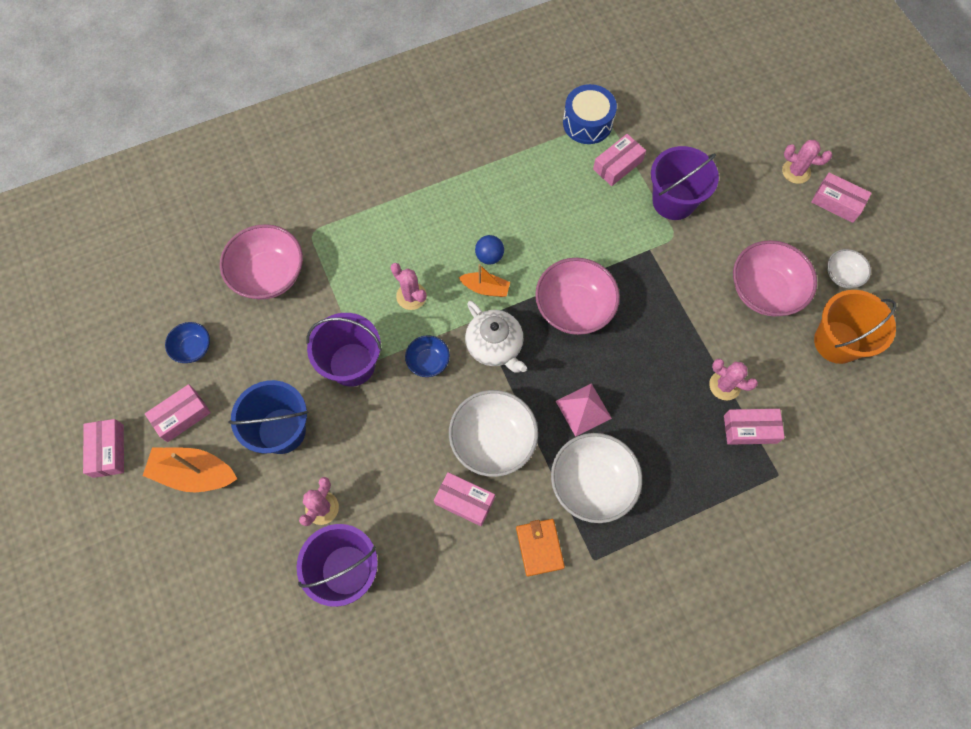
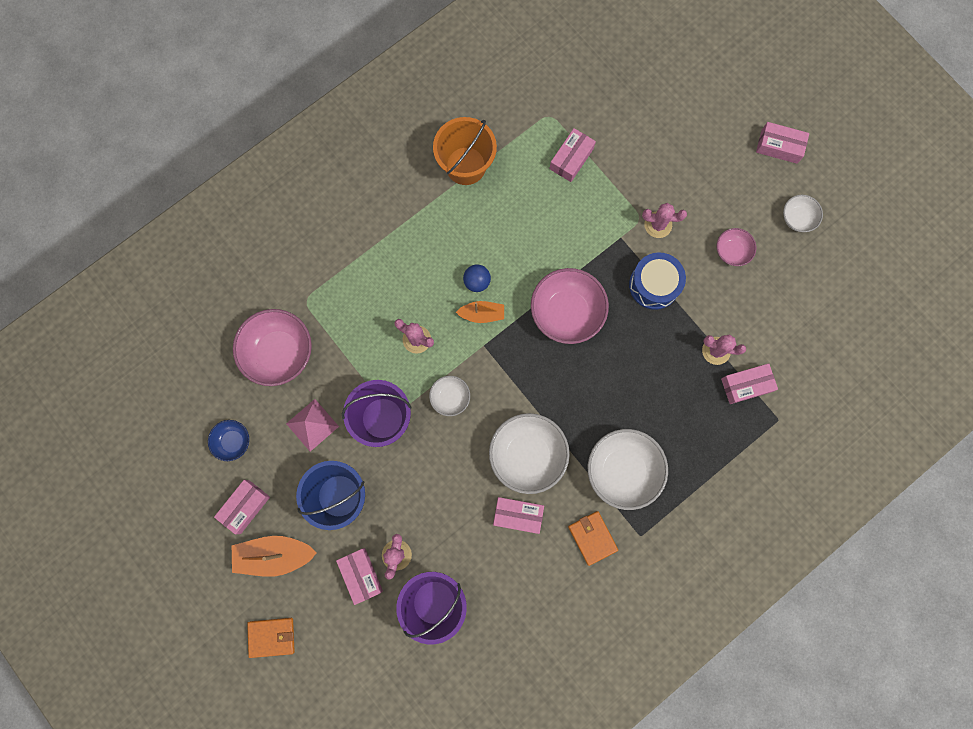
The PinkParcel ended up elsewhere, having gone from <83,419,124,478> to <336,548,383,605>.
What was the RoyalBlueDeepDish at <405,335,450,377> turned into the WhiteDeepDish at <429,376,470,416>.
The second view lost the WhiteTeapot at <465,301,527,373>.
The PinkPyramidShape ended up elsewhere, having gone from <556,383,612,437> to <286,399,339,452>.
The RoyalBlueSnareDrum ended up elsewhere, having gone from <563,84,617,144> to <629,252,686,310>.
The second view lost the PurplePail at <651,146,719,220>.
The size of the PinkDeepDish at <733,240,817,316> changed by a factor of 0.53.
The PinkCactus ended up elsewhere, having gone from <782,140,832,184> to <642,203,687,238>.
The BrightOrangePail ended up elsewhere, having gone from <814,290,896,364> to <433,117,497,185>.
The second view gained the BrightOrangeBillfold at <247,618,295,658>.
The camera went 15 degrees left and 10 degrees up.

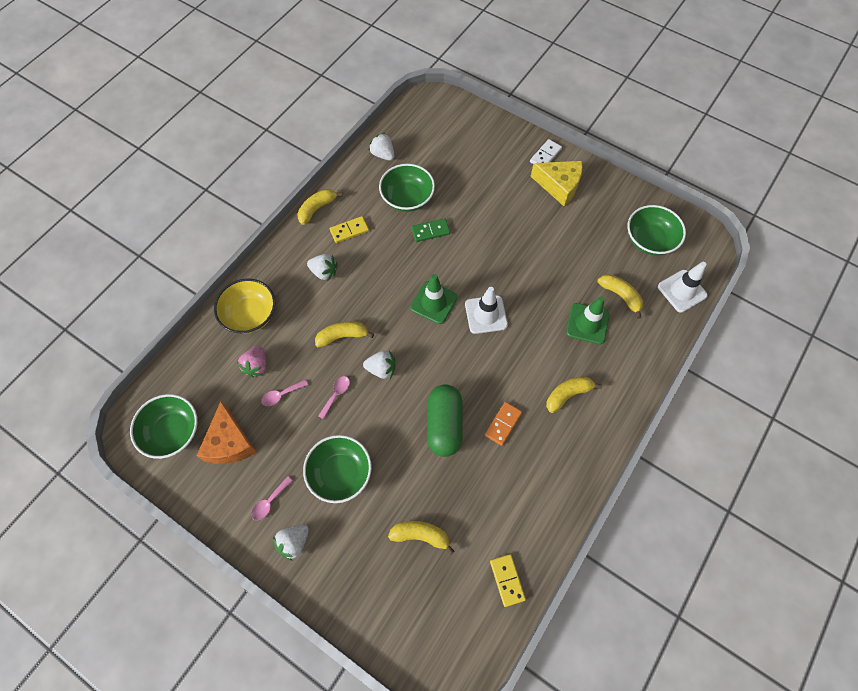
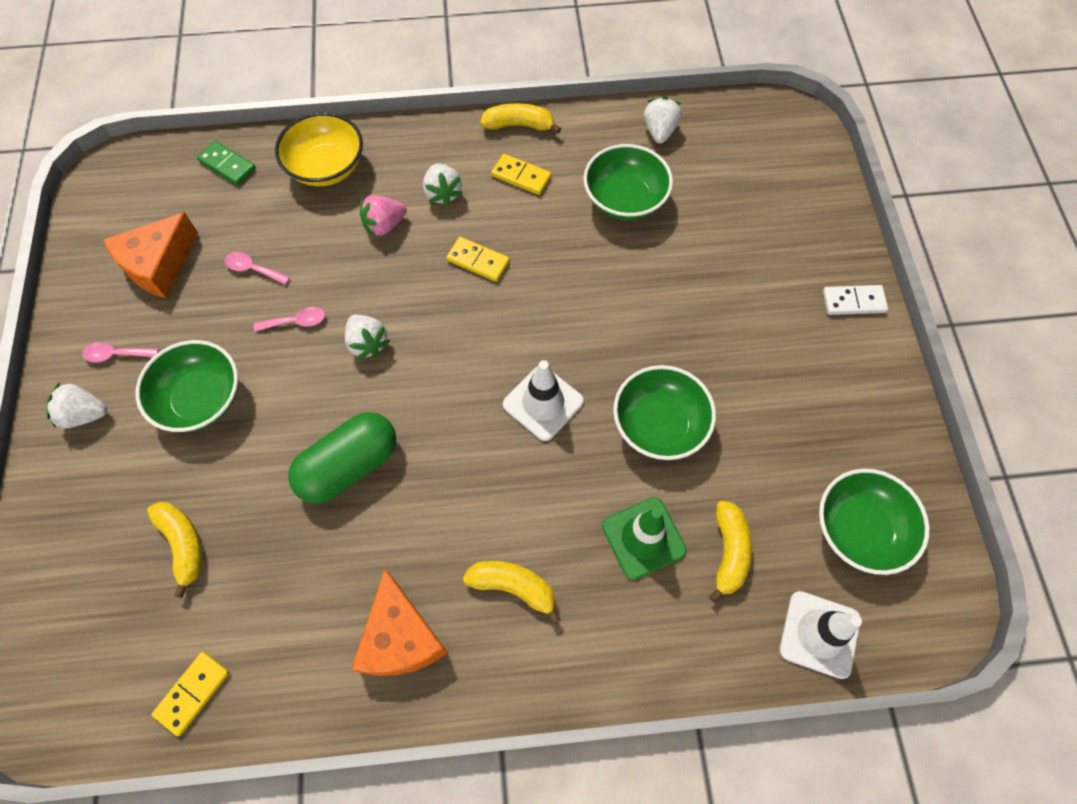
The EmeraldDeepDish ended up elsewhere, having gone from <130,394,198,459> to <613,365,716,460>.
The PinkToyStrawberry ended up elsewhere, having gone from <237,346,266,377> to <360,195,407,237>.
The second view lost the YellowBanana at <315,321,374,347>.
The second view lost the EmeraldSafetyCone at <410,274,458,324>.
The EmeraldDomino ended up elsewhere, having gone from <411,218,450,242> to <197,141,256,185>.
The second view lost the BrightOrangeDomino at <485,402,522,446>.
The second view lost the YellowPieceOfCheese at <530,161,583,206>.
The second view gained the BrightOrangePieceOfCheese at <351,569,448,676>.
The second view gained the YellowDomino at <446,237,510,282>.
The camera went 50 degrees right and 0 degrees up.

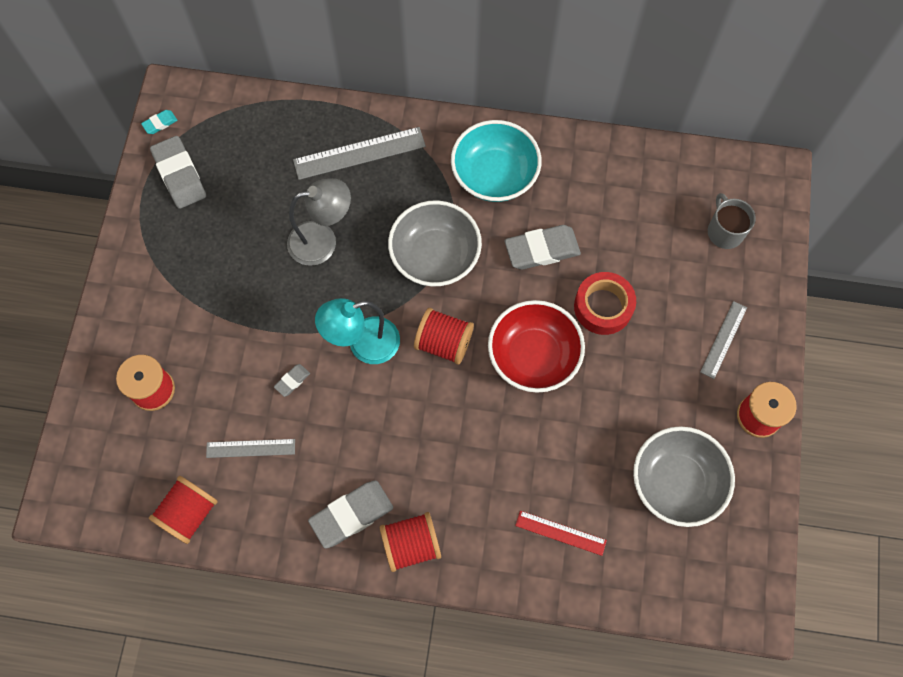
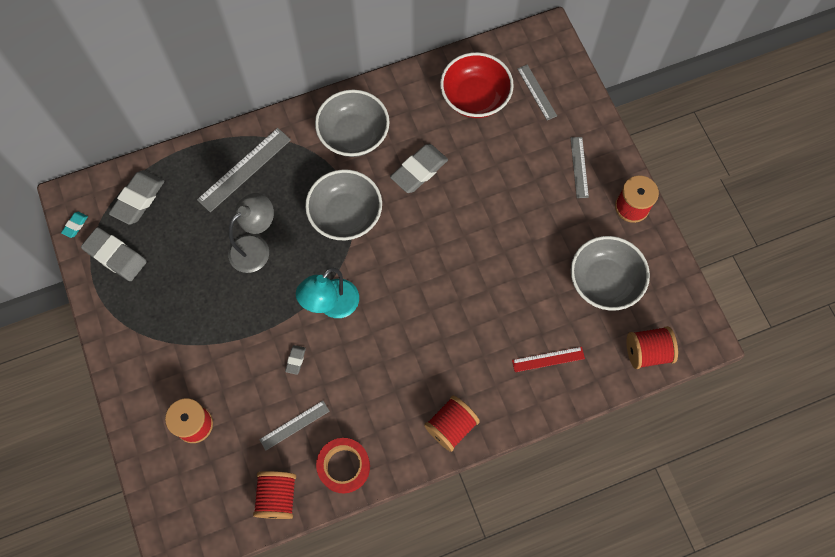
The GreyGumEraser ended up elsewhere, having gone from <308,480,393,549> to <109,170,164,225>.
The CrimsonReelOfThread ended up elsewhere, having gone from <414,308,474,365> to <627,326,678,369>.
What was the TurquoiseDeepDish at <451,120,542,202> turned into the GreyDeepDish at <315,90,390,157>.
The CrimsonDeepDish ended up elsewhere, having gone from <488,300,585,393> to <440,52,514,118>.
The CrimsonTape ended up elsewhere, having gone from <574,272,636,335> to <316,438,370,493>.
Where the GreyCoffeeMug stood at <708,193,756,249>, the GreyStraightedge came to stand at <517,64,557,120>.
The camera went 30 degrees left and 0 degrees up.

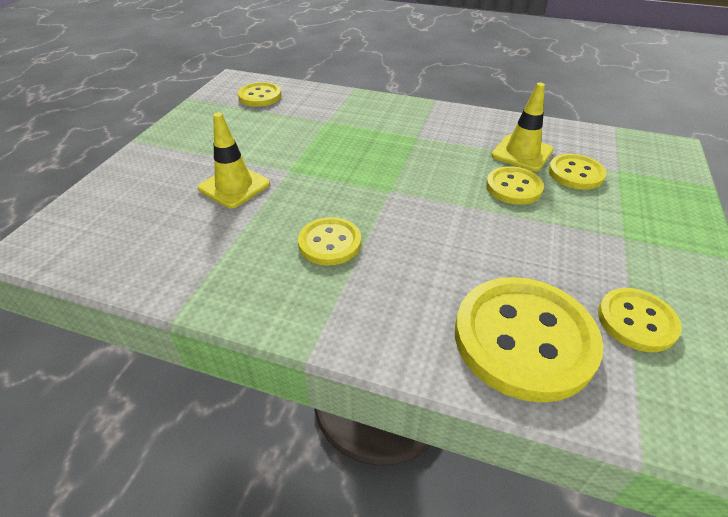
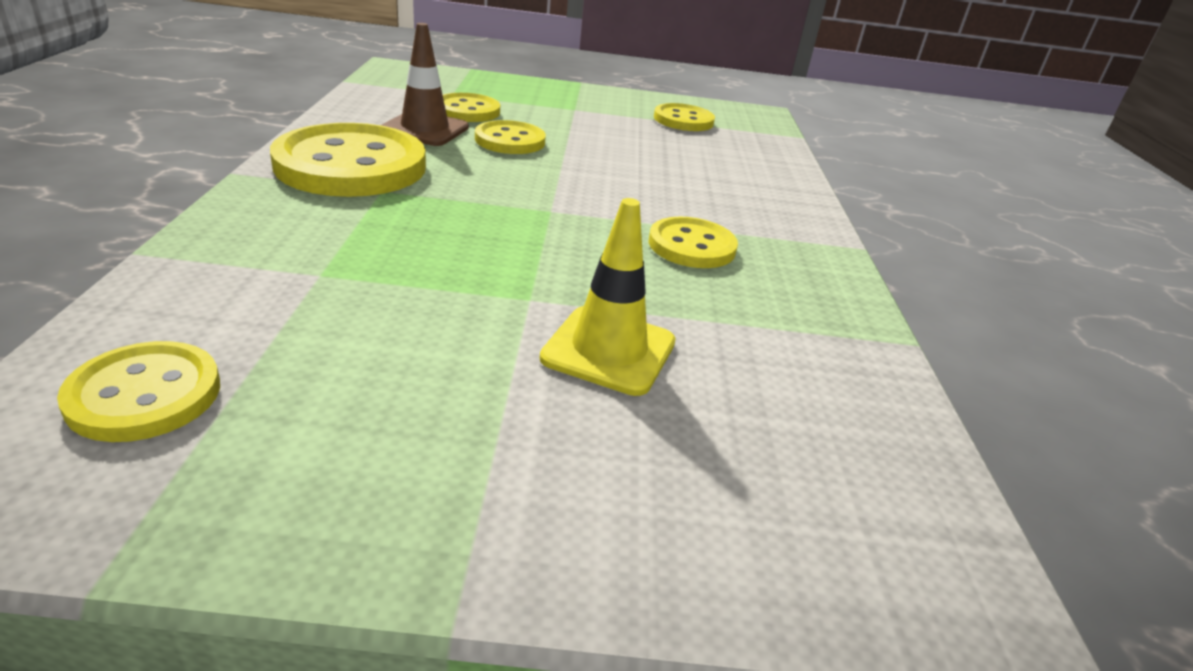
The YellowShirtButton ended up elsewhere, having gone from <455,277,603,403> to <270,123,426,197>.
What was the YellowSafetyCone at <491,82,553,171> turned into the DarkBrownSafetyCone at <381,23,469,146>.
The camera went 110 degrees left and 10 degrees down.

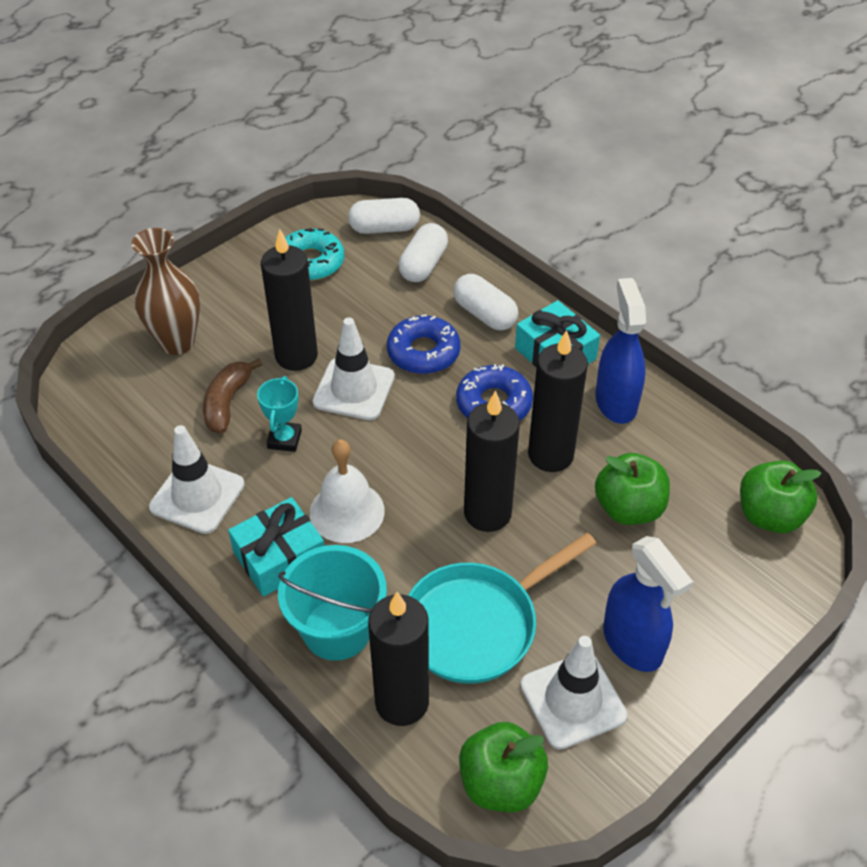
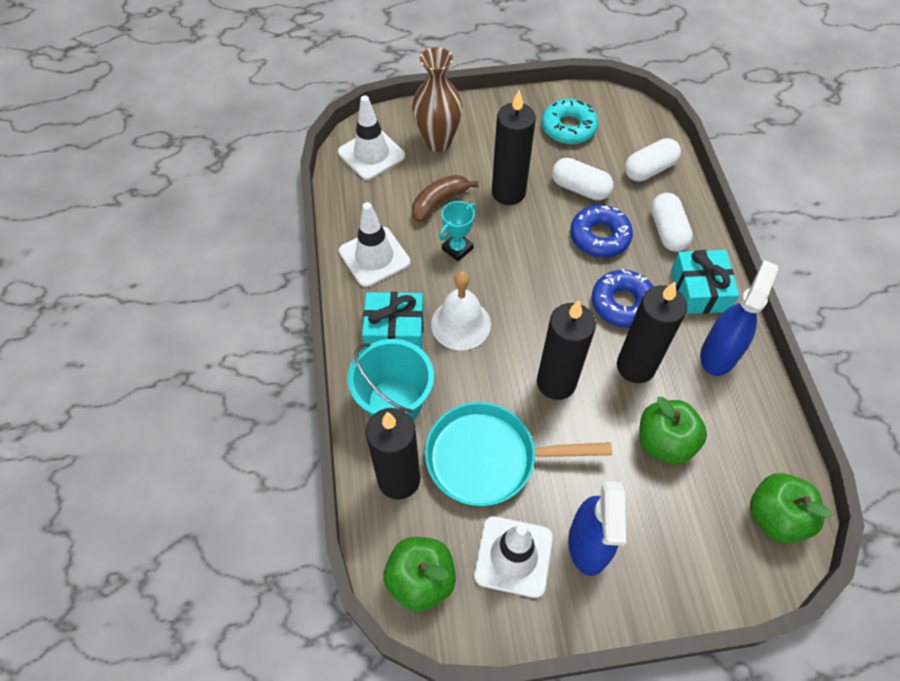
The WhiteSafetyCone ended up elsewhere, having gone from <313,317,395,420> to <338,95,405,180>.
The WhitePill ended up elsewhere, having gone from <348,198,420,234> to <552,158,614,200>.
The camera went 35 degrees right and 10 degrees up.

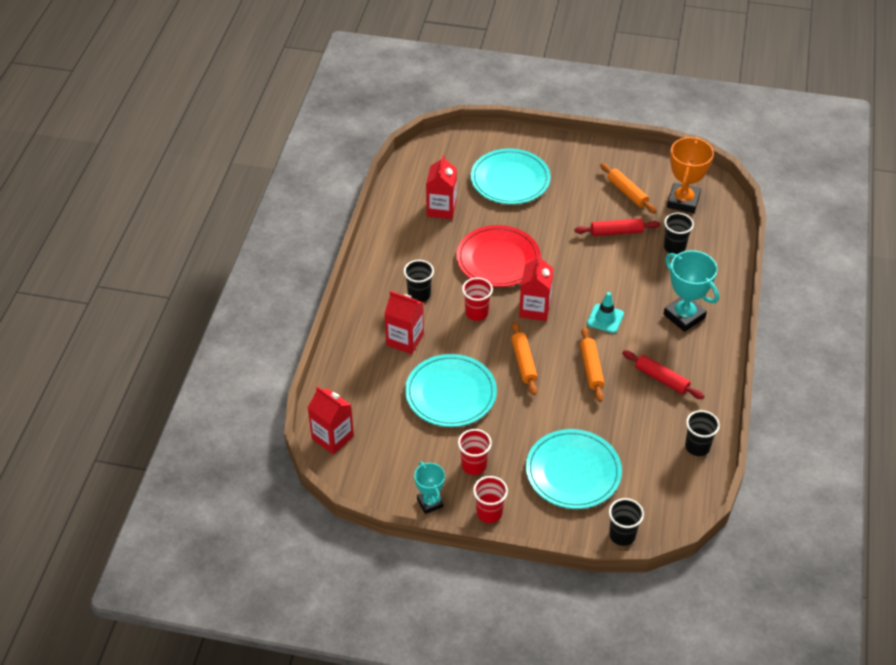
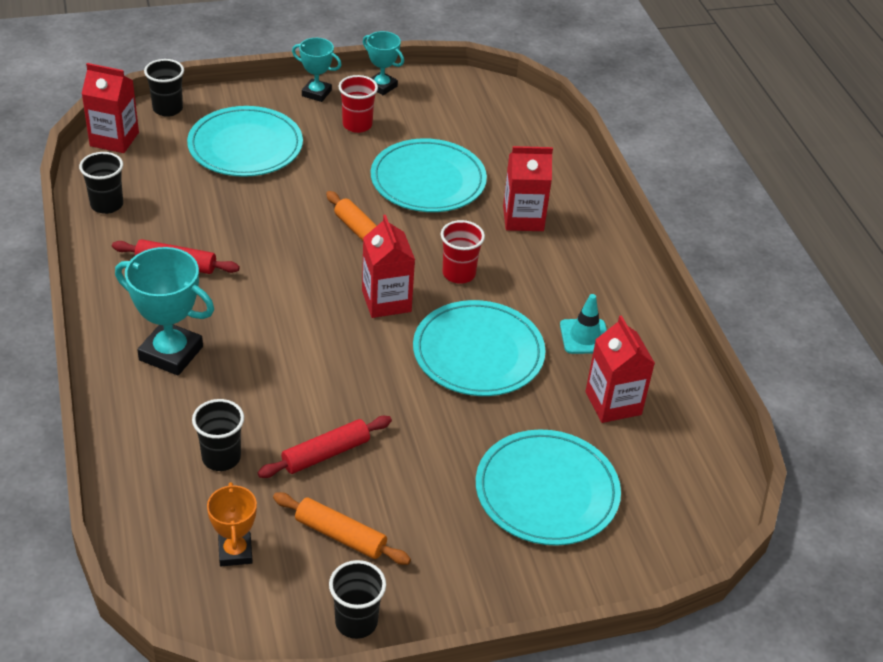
The CrimsonJuiceCarton ended up elsewhere, having gone from <308,386,354,455> to <82,63,139,153>.
The EbonyCup ended up elsewhere, having gone from <404,260,434,302> to <329,560,386,639>.
What was the CrimsonPlate at <456,225,540,287> turned into the TurquoisePlate at <413,300,546,396>.
Where the CrimsonCup stood at <473,476,508,523>, the TurquoiseTrophy came to stand at <292,38,342,102>.
The second view lost the BrightOrangeDoughRoller at <580,327,604,402>.
The TurquoiseSafetyCone ended up elsewhere, having gone from <587,292,624,333> to <560,294,607,354>.
The size of the BrightOrangeTrophy at <667,137,714,214> changed by a factor of 0.61.
The camera went 150 degrees right and 5 degrees down.

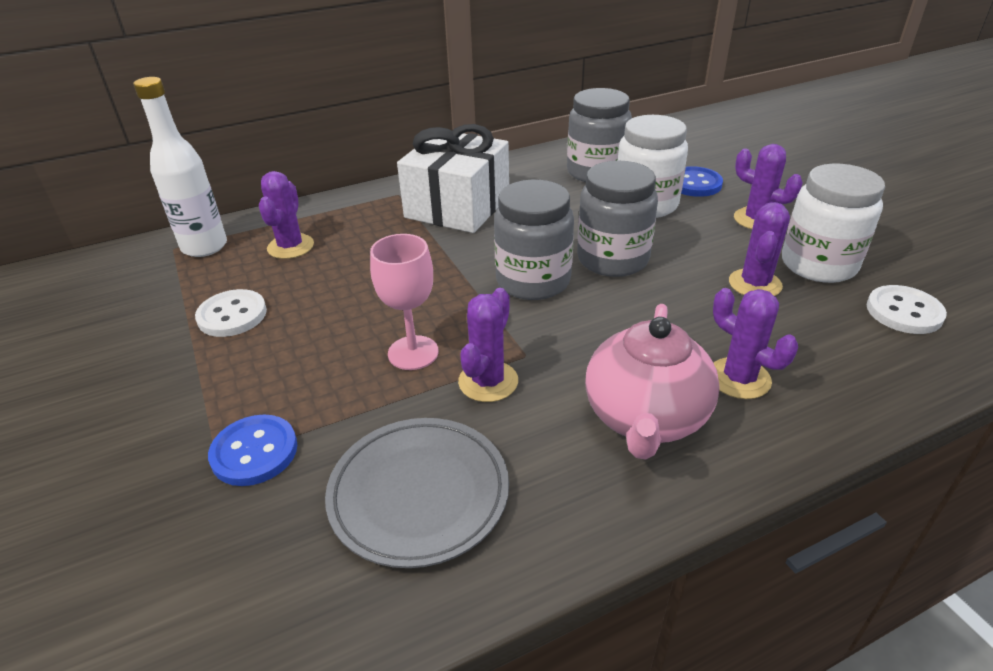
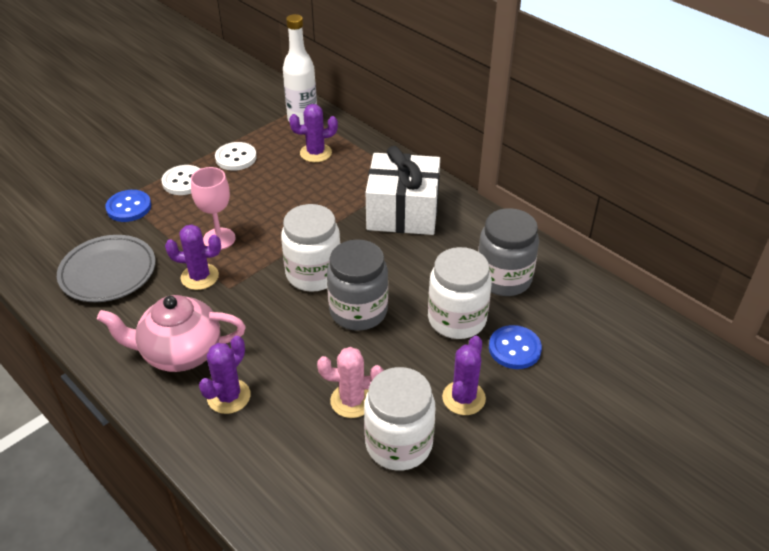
What was the GreyJamJar at <494,180,574,300> turned into the WhiteJamJar at <281,204,340,292>.
What was the PurpleCactus at <729,202,790,296> turned into the PinkCactus at <317,347,384,418>.
The WhiteShirtButton ended up elsewhere, having gone from <867,285,947,334> to <161,165,200,195>.
The camera went 70 degrees right and 5 degrees up.

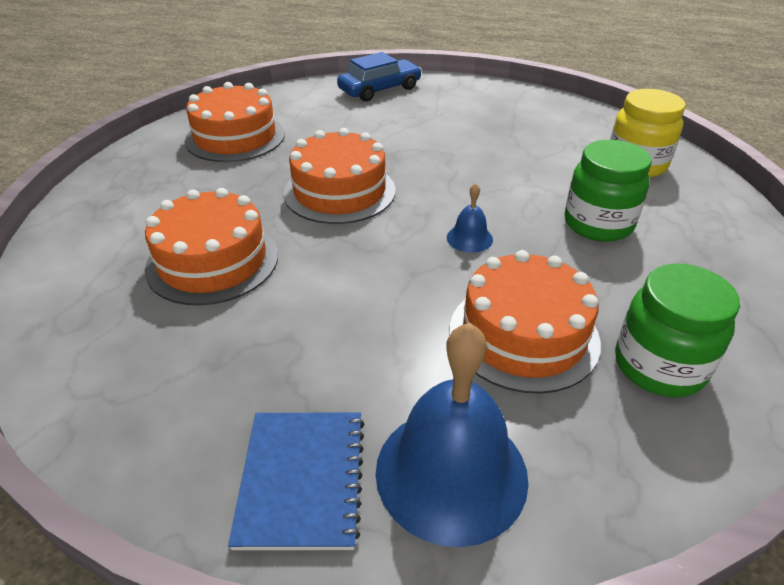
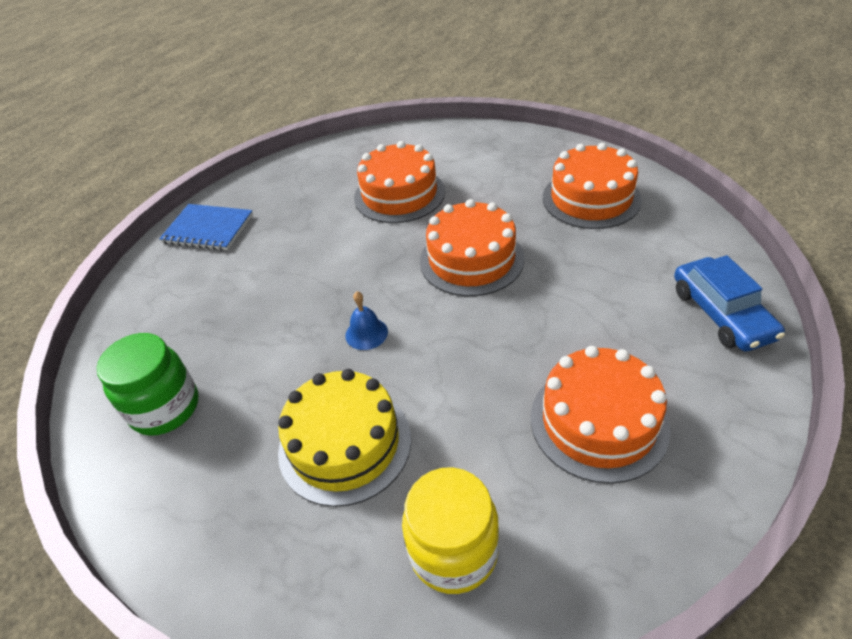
The second view lost the RoyalBlueBell at <376,322,529,547>.
The BrightOrangeGateau ended up elsewhere, having gone from <450,250,601,394> to <531,346,671,484>.
Where the EmeraldJamJar stood at <565,140,652,242>, the YellowGateau came to stand at <278,369,411,507>.
The camera went 110 degrees right and 5 degrees up.

